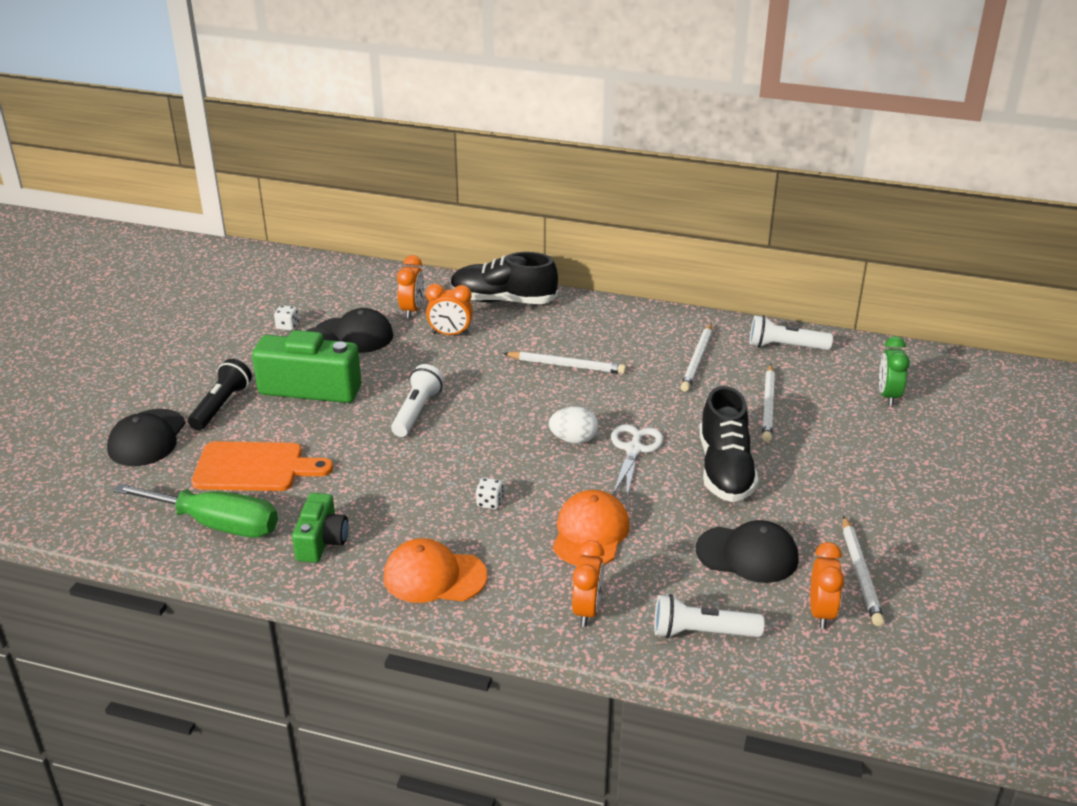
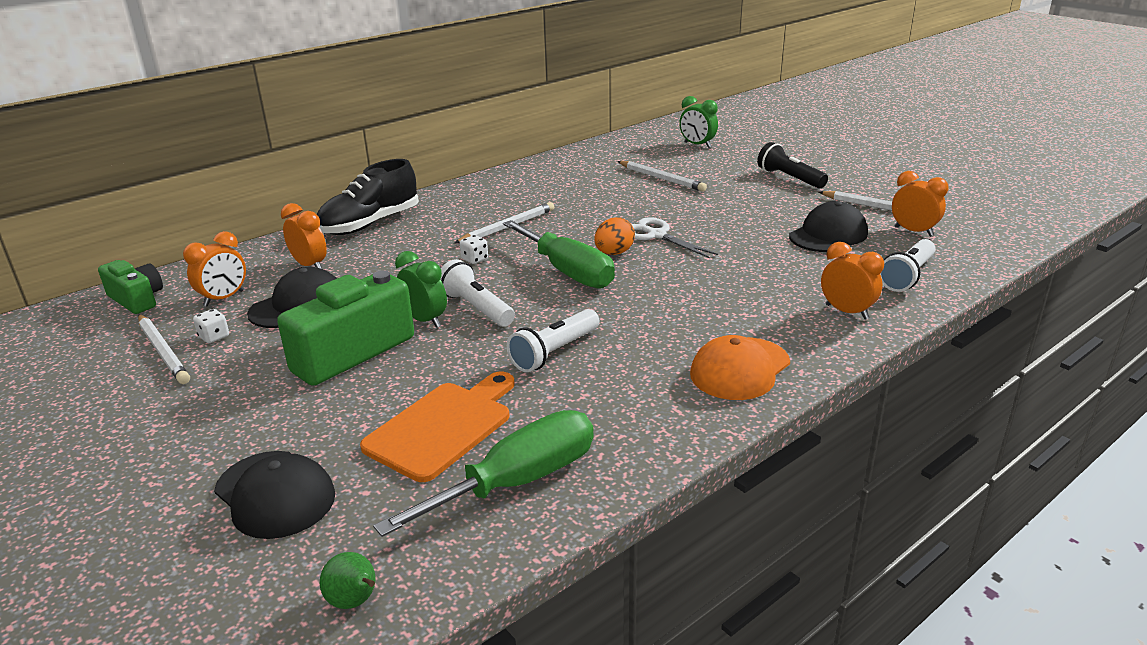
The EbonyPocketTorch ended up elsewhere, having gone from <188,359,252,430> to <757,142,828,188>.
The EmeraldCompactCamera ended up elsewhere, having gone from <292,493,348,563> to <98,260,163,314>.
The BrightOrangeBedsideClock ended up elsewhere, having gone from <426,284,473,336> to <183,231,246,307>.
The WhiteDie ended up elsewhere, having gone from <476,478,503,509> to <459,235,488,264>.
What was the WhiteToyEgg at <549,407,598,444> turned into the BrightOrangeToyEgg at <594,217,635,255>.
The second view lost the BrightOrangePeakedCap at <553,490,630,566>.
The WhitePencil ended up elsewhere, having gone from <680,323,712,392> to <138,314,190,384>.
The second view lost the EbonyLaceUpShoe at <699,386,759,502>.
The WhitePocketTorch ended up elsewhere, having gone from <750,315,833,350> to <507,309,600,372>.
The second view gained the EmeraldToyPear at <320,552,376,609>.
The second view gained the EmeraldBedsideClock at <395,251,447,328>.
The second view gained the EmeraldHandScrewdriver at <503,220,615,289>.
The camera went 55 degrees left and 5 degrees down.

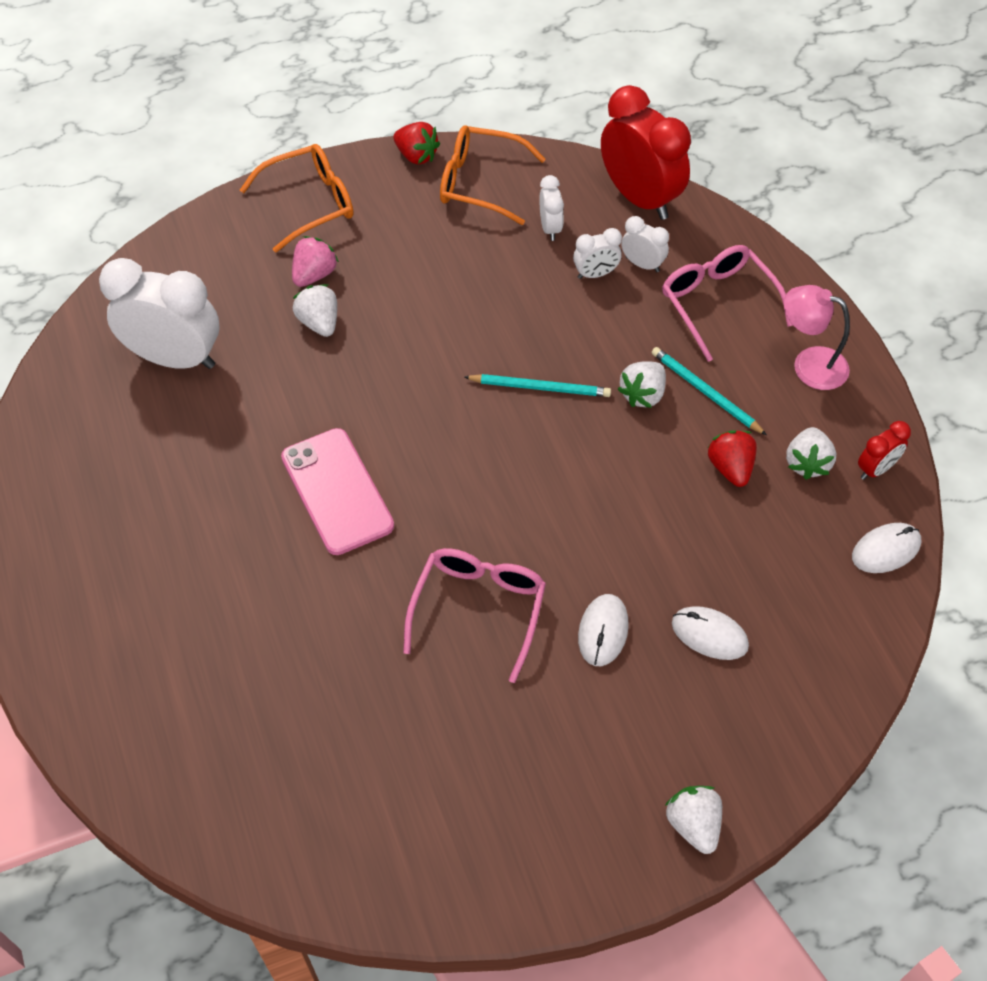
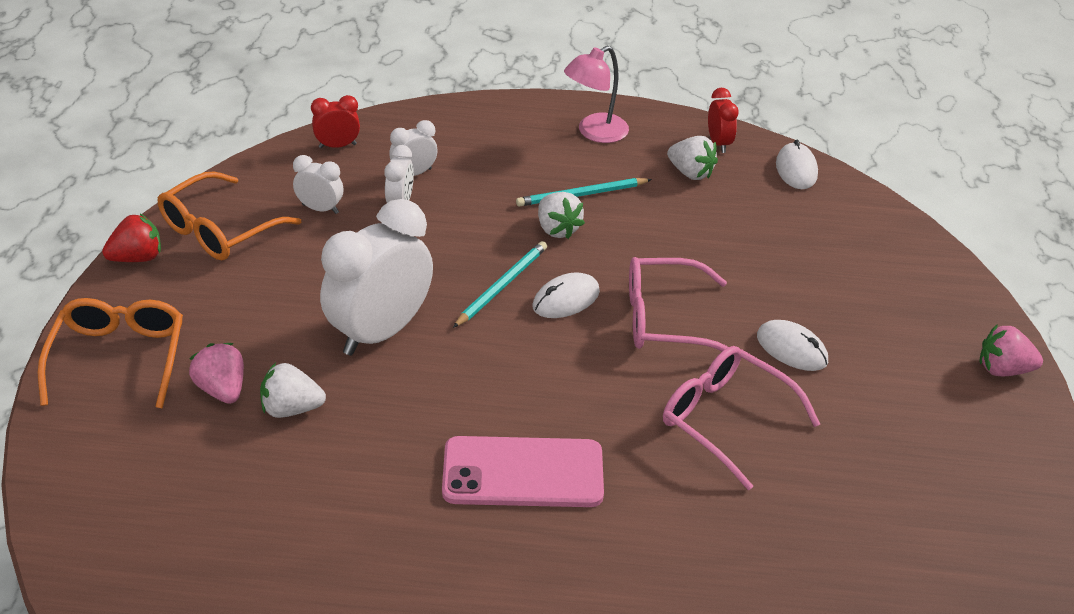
The WhiteBedsideClock ended up elsewhere, having gone from <99,258,220,369> to <320,199,433,356>.
The size of the CrimsonBedsideClock at <601,85,691,220> changed by a factor of 0.47.
The PinkEyeglasses ended up elsewhere, having gone from <662,245,793,362> to <629,257,728,351>.
What was the WhiteToyStrawberry at <665,786,722,854> turned into the PinkToyStrawberry at <980,325,1043,376>.
The WhiteMouse ended up elsewhere, having gone from <672,606,749,660> to <533,272,600,318>.
The second view lost the CrimsonToyStrawberry at <708,430,757,487>.
The camera went 65 degrees left and 15 degrees down.

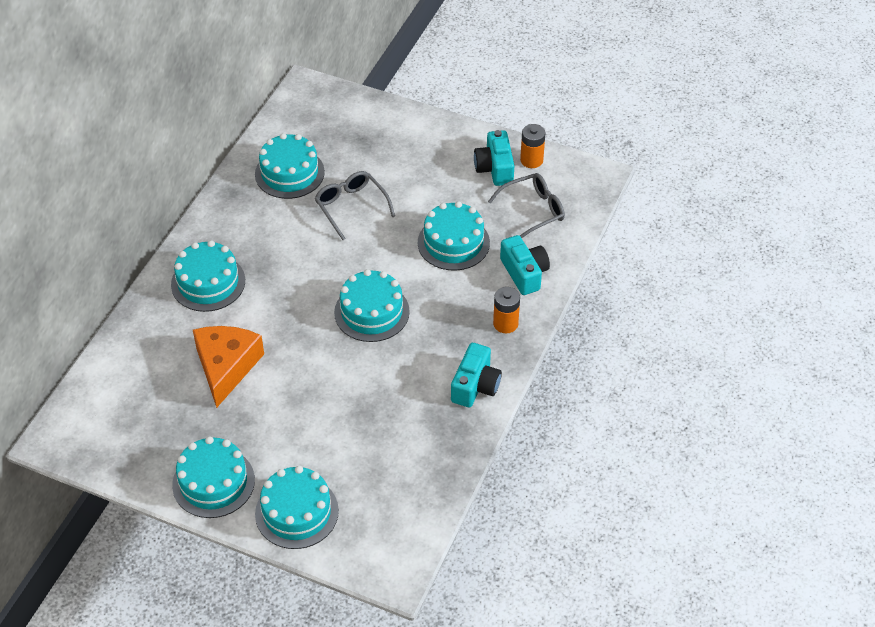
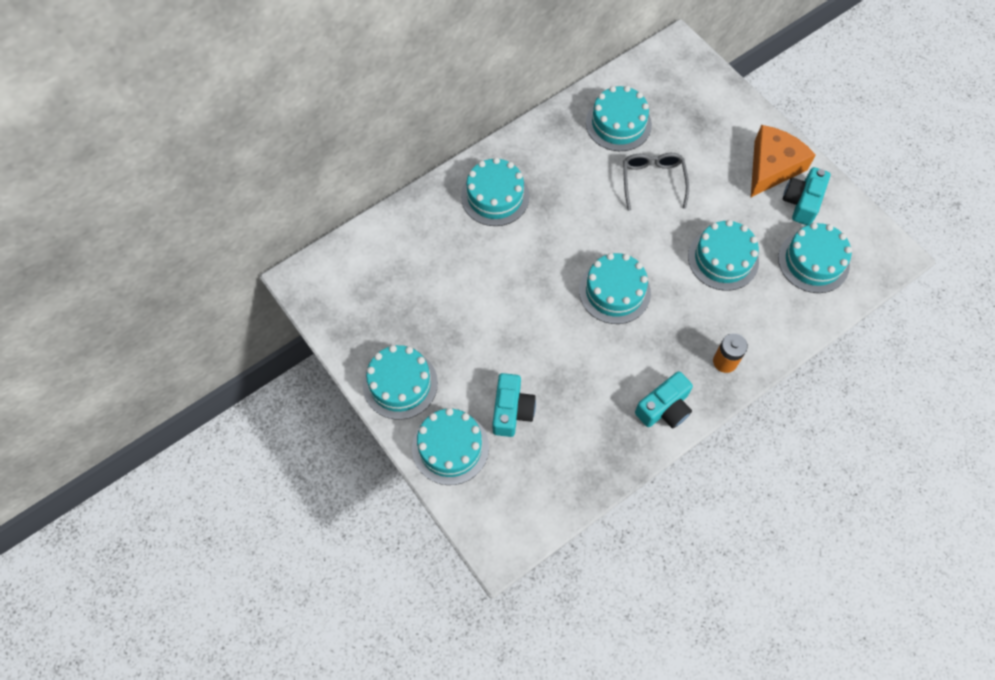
The BrightOrangePieceOfCheese ended up elsewhere, having gone from <193,326,264,408> to <751,125,816,197>.
Where the GreyEyeglasses stood at <488,173,565,238>, the TurquoiseGateau came to stand at <778,223,852,293>.
The TurquoiseCompactCamera ended up elsewhere, having gone from <500,235,550,295> to <493,373,536,437>.
The second view lost the BrightOrangeBattery at <520,124,546,168>.
The camera went 30 degrees right and 15 degrees up.

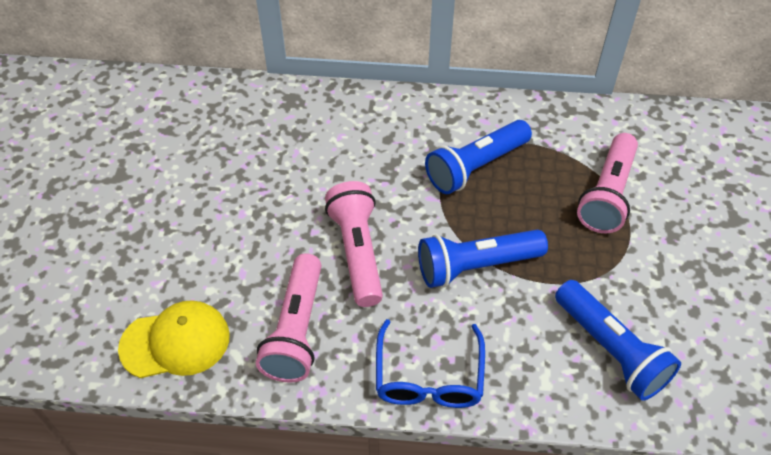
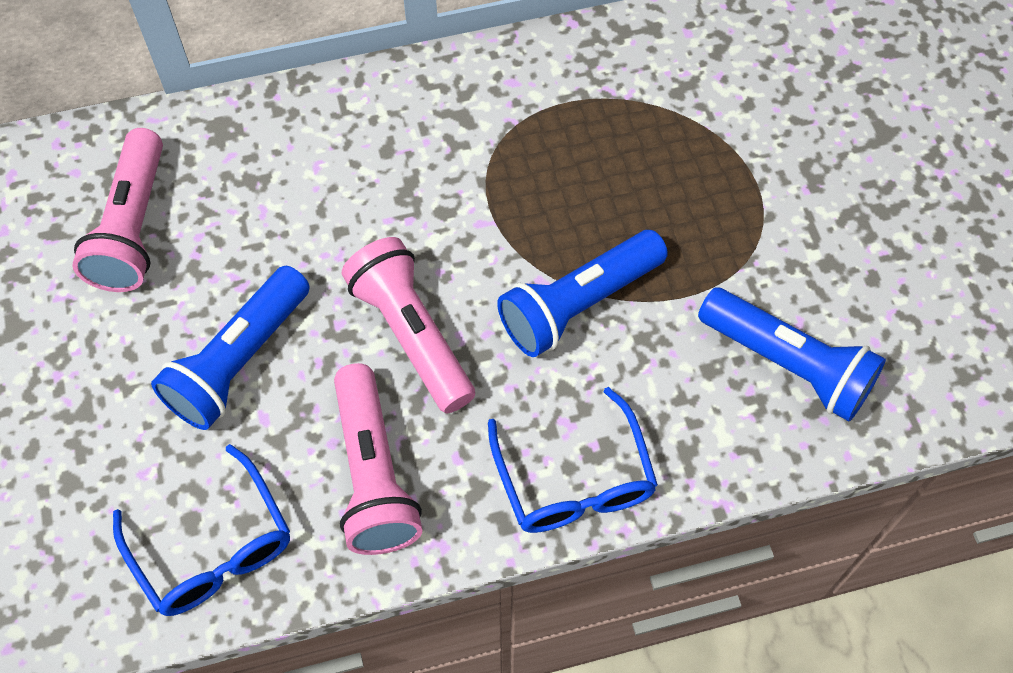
Where the YellowPeakedCap stood at <118,300,230,378>, the RoyalBlueEyeglasses came to stand at <113,444,290,616>.
The RoyalBluePocketTorch ended up elsewhere, having gone from <425,120,532,194> to <151,266,310,430>.
The PinkPocketTorch ended up elsewhere, having gone from <577,133,638,233> to <72,128,163,292>.
The camera went 20 degrees left and 10 degrees up.

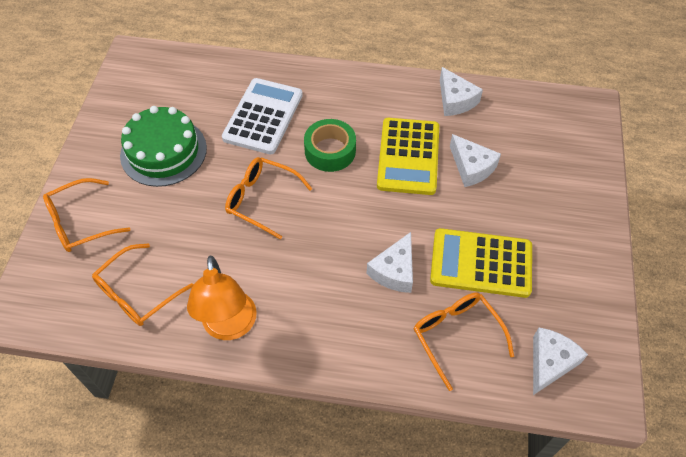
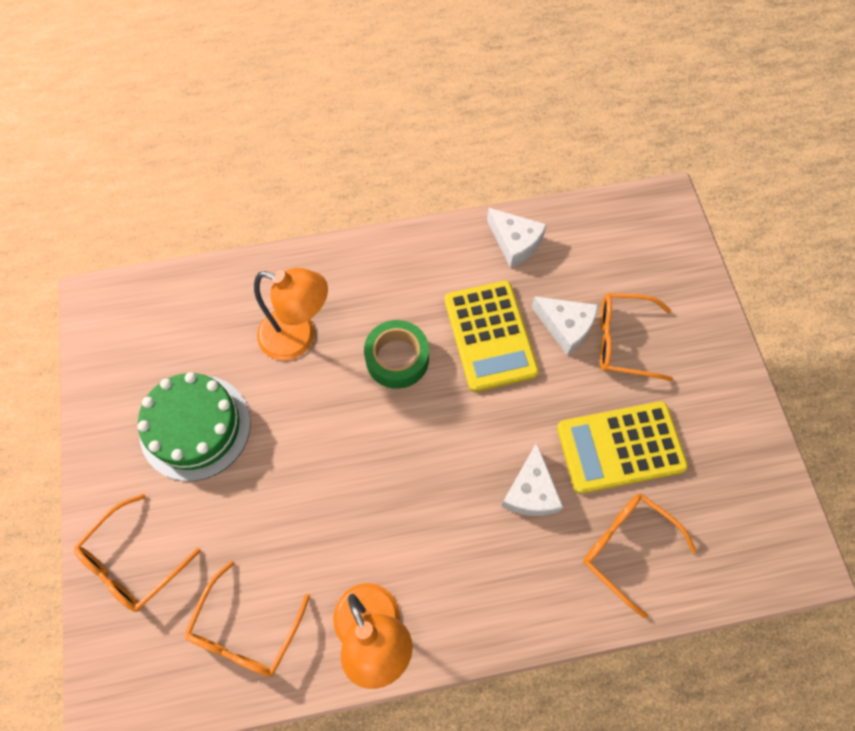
Where the WhiteCalculator stood at <222,78,303,155>, the BrightOrangeReadingLamp came to stand at <254,268,328,360>.
The BrightOrangeEyeglasses ended up elsewhere, having gone from <225,157,312,240> to <600,293,673,381>.
The second view lost the WhitePieceOfCheese at <533,328,588,395>.
The camera went 20 degrees left and 10 degrees up.

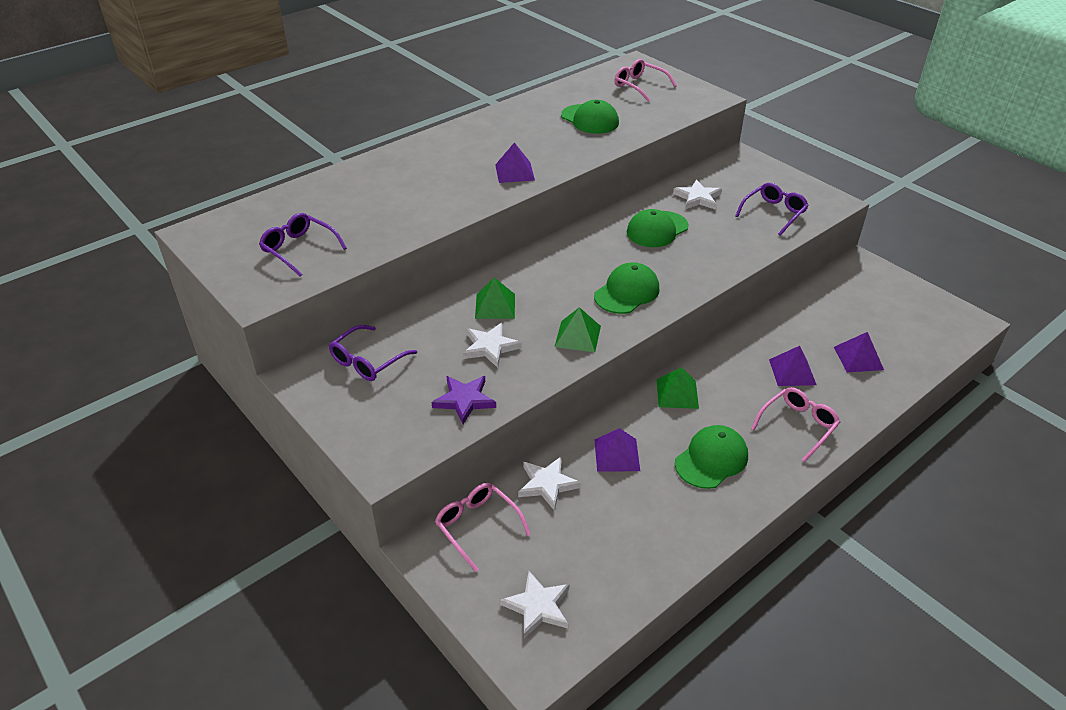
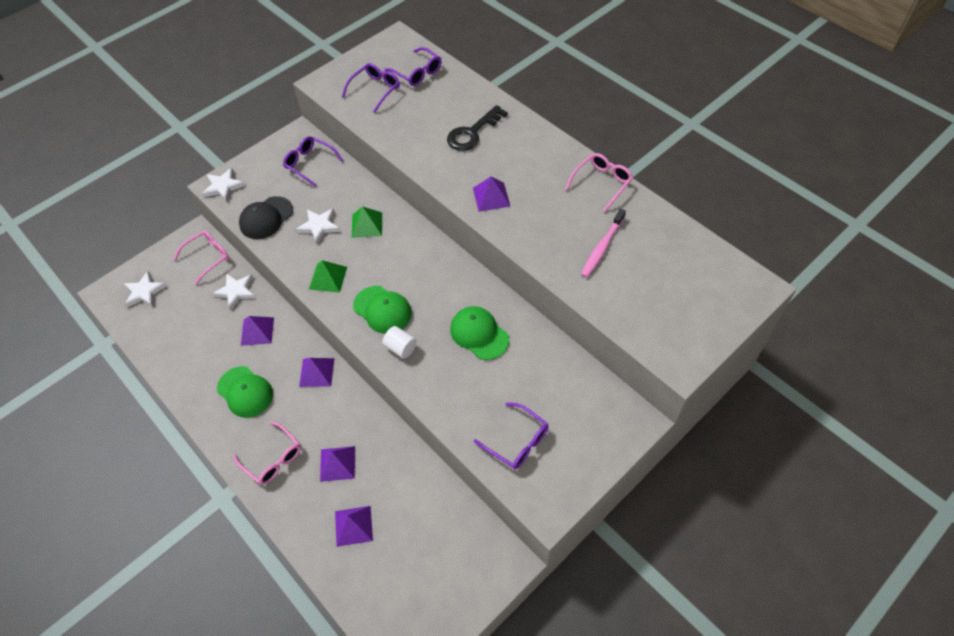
Where the PurpleFivePointedStar stood at <432,376,496,424>, the EbonyPeakedCap came to stand at <239,196,293,239>.
Where the EmeraldPeakedCap stood at <561,100,619,134>, the PinkDentalBrush came to stand at <581,209,626,278>.
The PinkEyeglasses ended up elsewhere, having gone from <615,59,677,102> to <566,153,633,212>.
What was the EmeraldPyramidShape at <657,367,699,409> turned into the PurplePyramidShape at <299,358,334,387>.
The WhiteFivePointedStar ended up elsewhere, having gone from <673,179,722,210> to <202,168,245,202>.
The second view gained the WhiteSolidCylinder at <382,326,417,359>.
The second view gained the PurpleEyeglasses at <385,47,442,86>.
The second view gained the EbonyKey at <447,105,508,151>.
The camera went 90 degrees right and 15 degrees up.

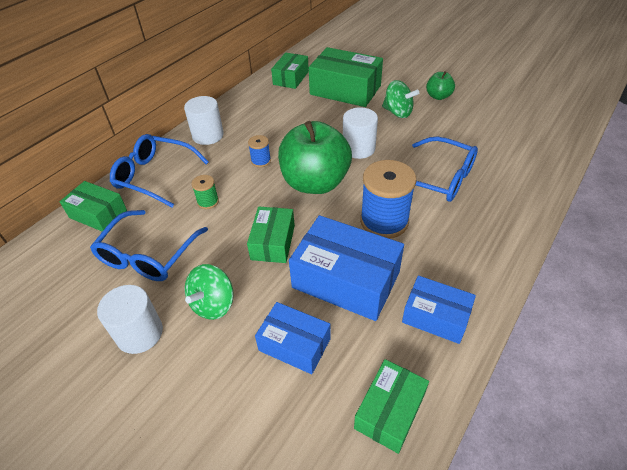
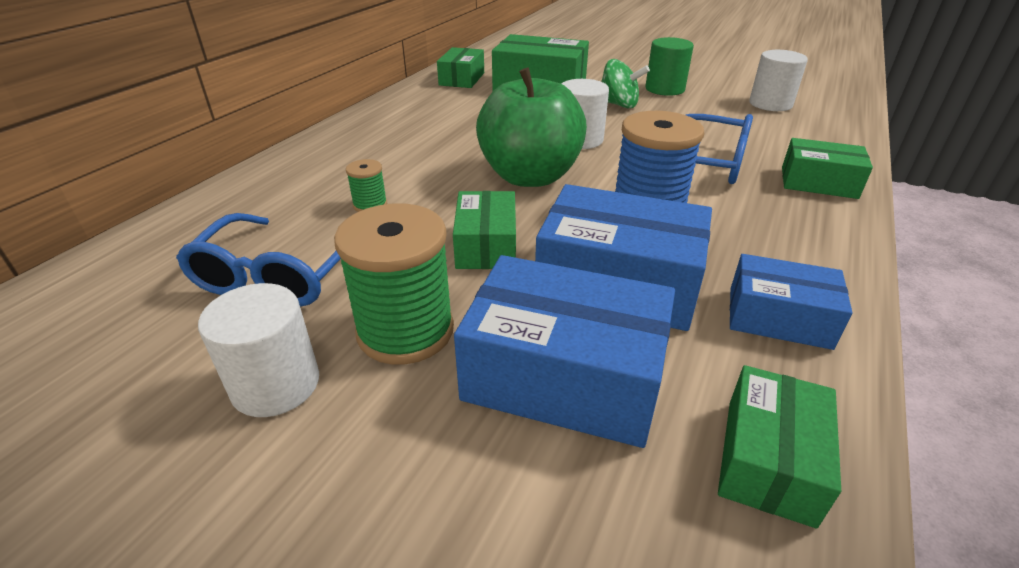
The EmeraldParcel ended up elsewhere, having gone from <60,181,127,232> to <782,138,873,199>.
The second view lost the RoyalBlueEyeglasses at <110,134,209,208>.
The WhiteSolidCylinder ended up elsewhere, having gone from <184,96,224,145> to <749,50,808,111>.
Where the EmeraldToyTop stood at <185,264,234,320>, the EmeraldReelOfThread came to stand at <334,204,454,365>.
The second view lost the RoyalBlueReelOfThread at <248,135,271,167>.
The size of the RoyalBlueParcel at <255,302,331,374> changed by a factor of 1.67.
Where the EmeraldToyApple stood at <426,71,455,100>, the EmeraldSolidCylinder came to stand at <645,37,694,96>.
The camera went 10 degrees left and 10 degrees down.

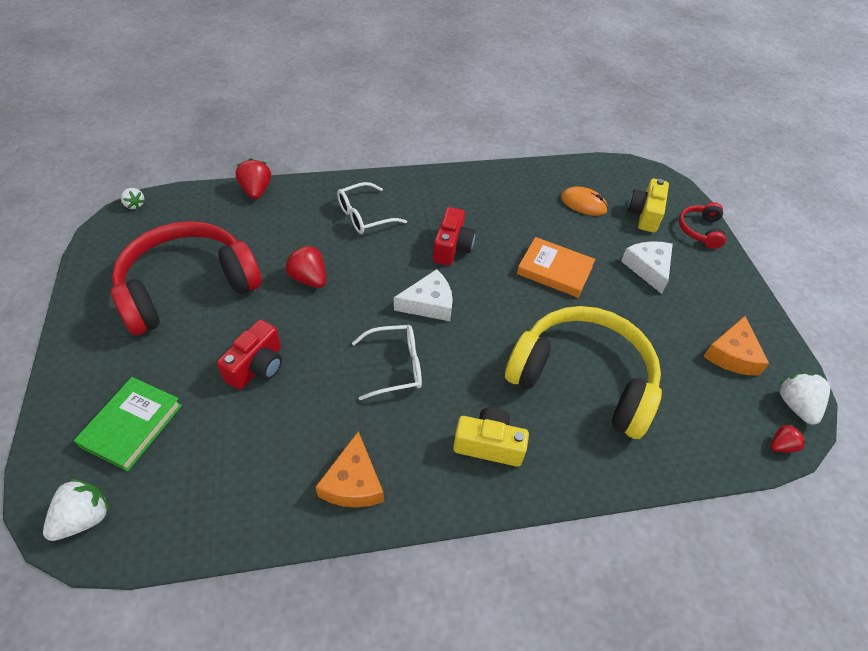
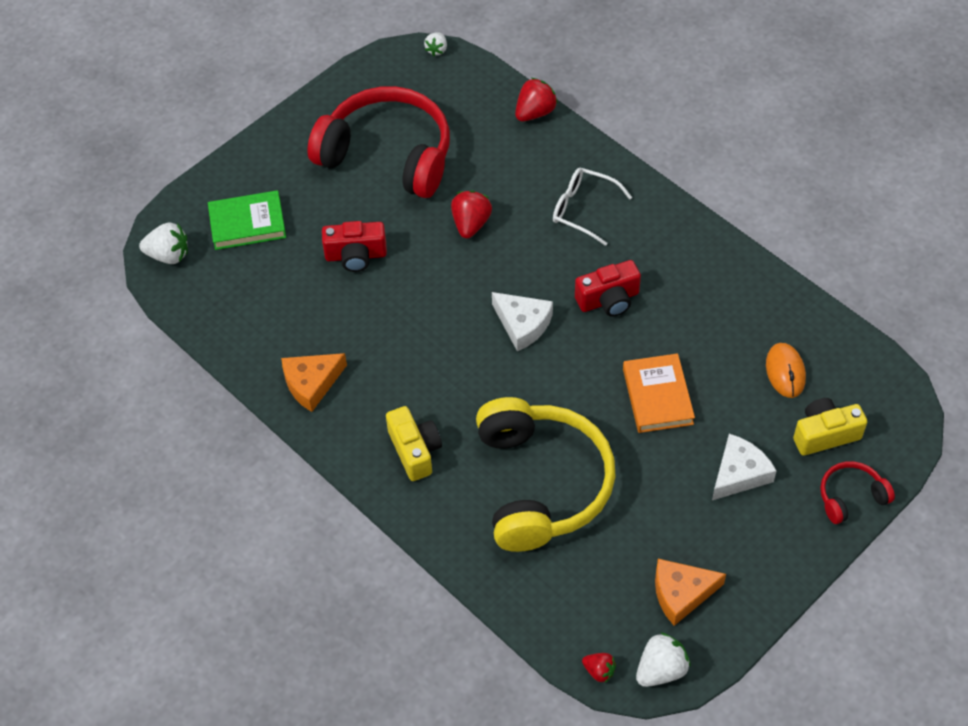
The second view lost the WhiteEyeglasses at <352,325,422,400>.
The camera went 60 degrees right and 5 degrees up.

